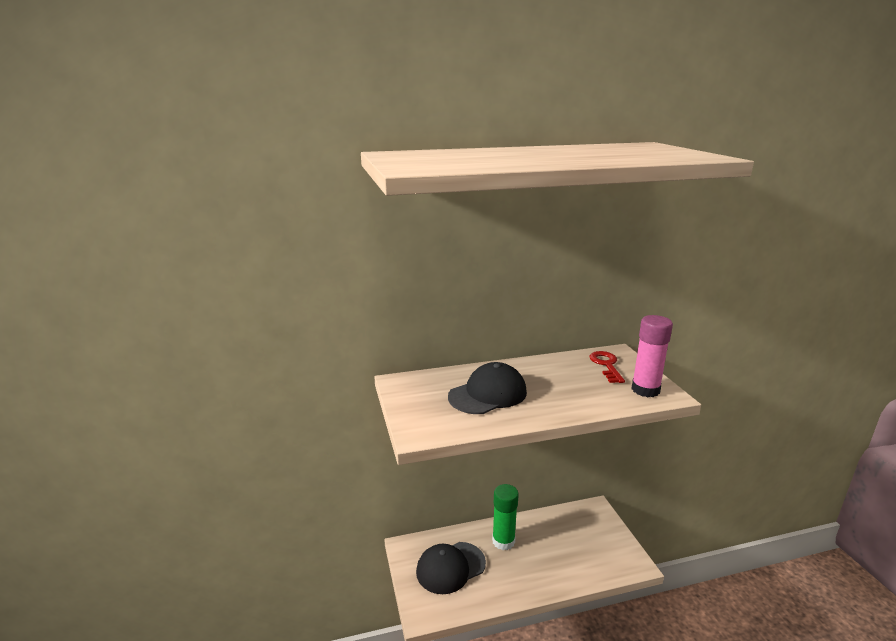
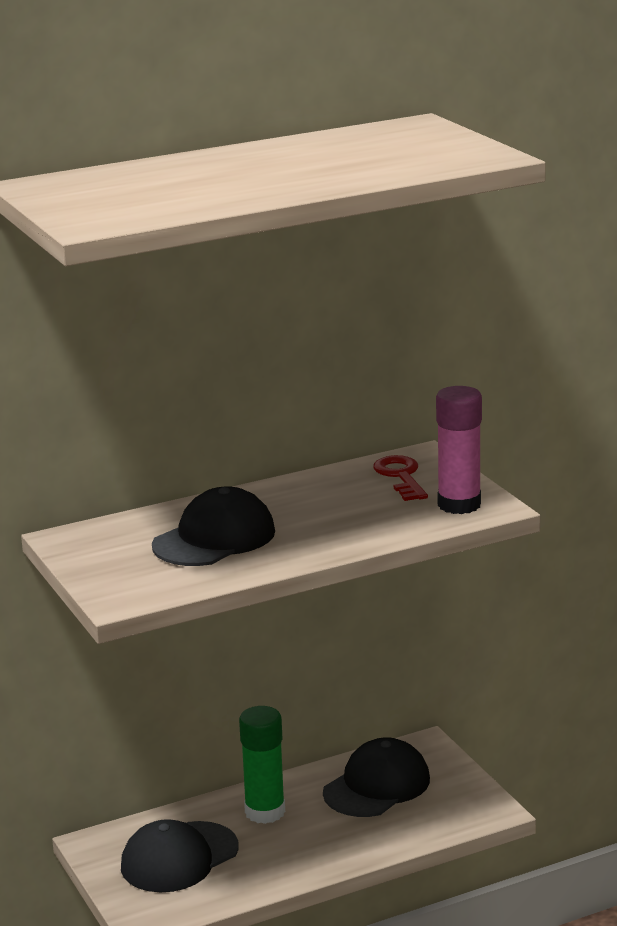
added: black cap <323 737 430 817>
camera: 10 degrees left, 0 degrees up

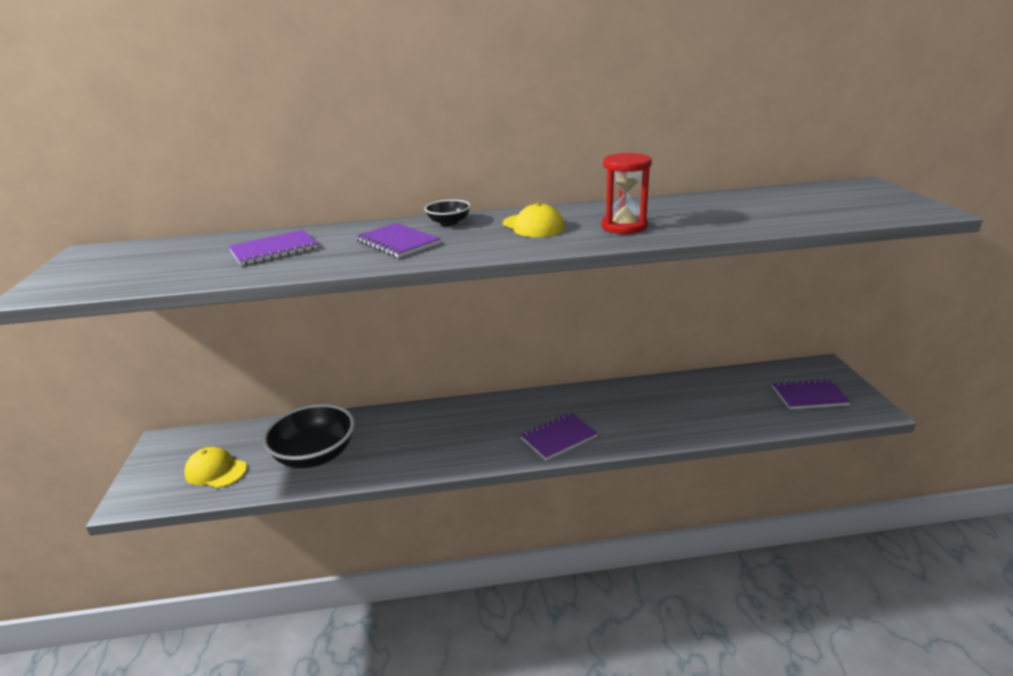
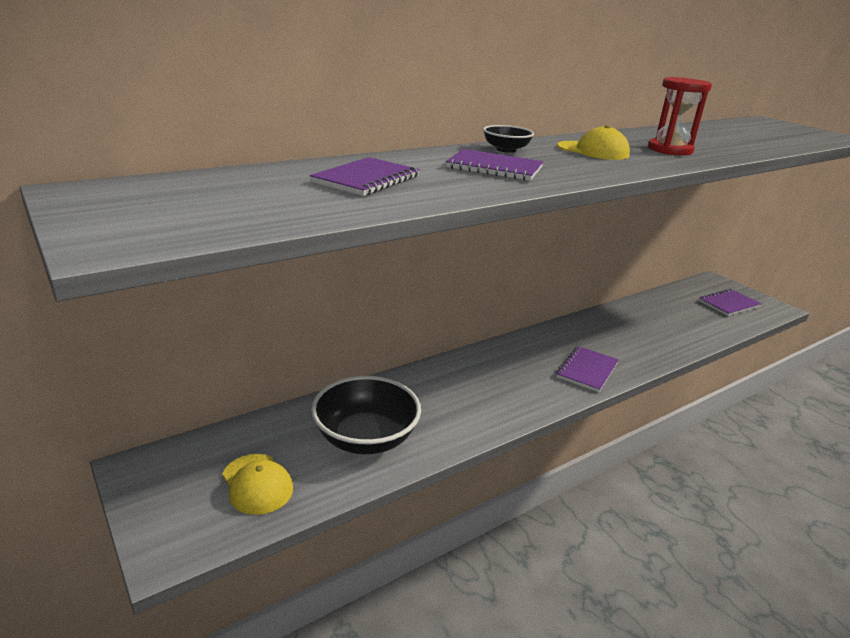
turned: yellow cap <184 447 247 488> = <223 454 293 515> 120 degrees counterclockwise
camera: 30 degrees left, 0 degrees up

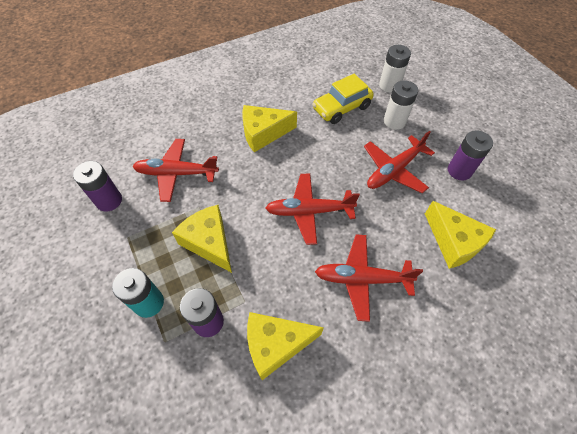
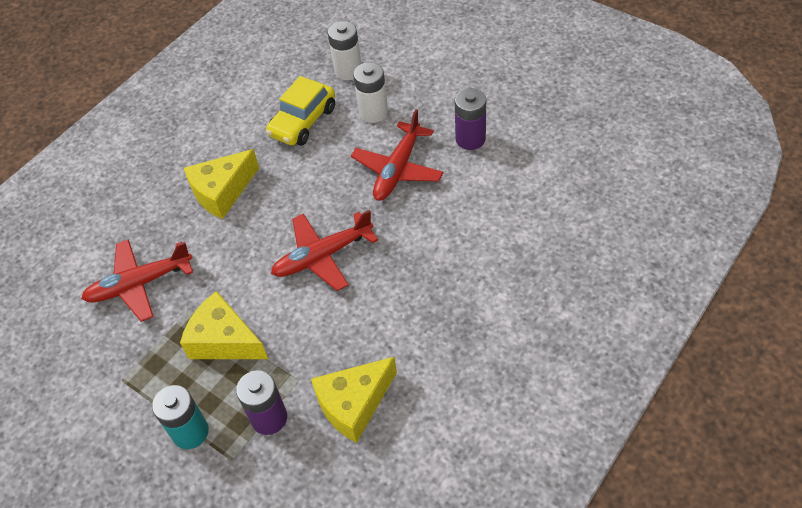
removed: purple battery <73 161 122 211>; red plane <315 234 423 322>; yellow cheese <425 201 496 269>
camera: 20 degrees left, 5 degrees down

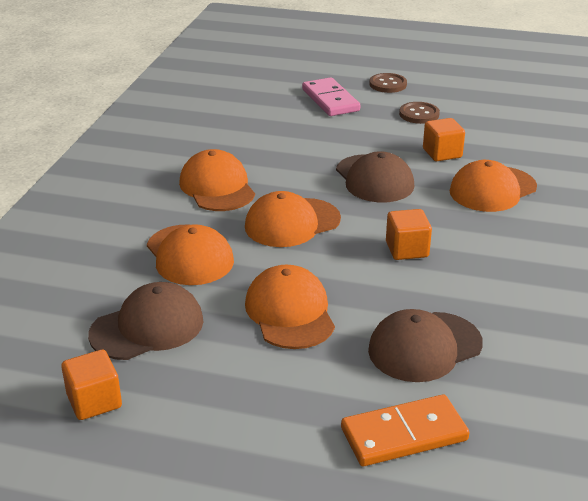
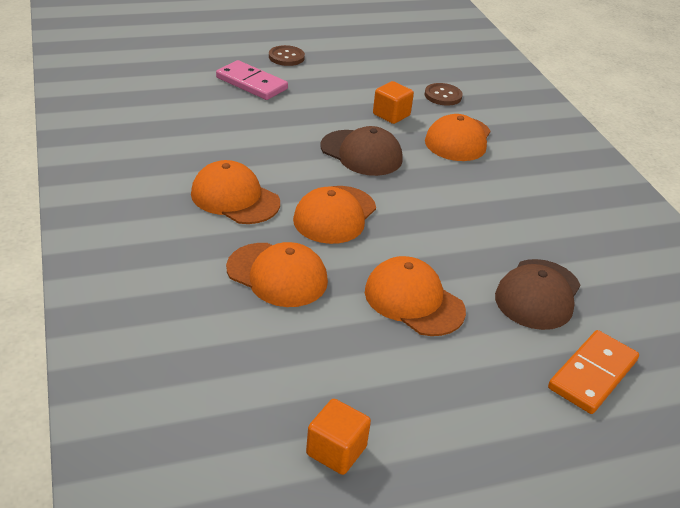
removed: brown cap <88 282 203 360>; orange cube <386 209 432 260>
moved: brown button <399 102 440 124> to <425 83 462 106>
camera: 35 degrees left, 5 degrees up

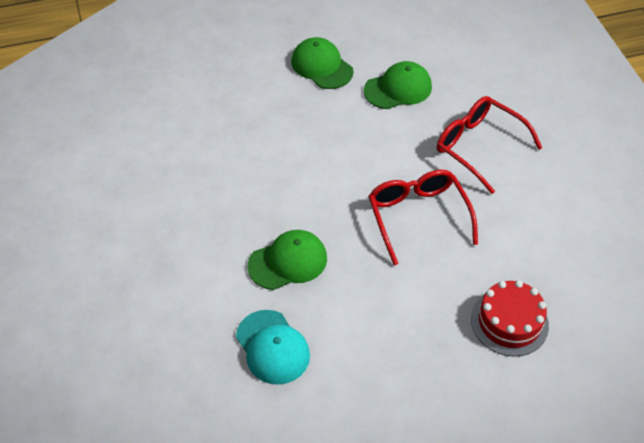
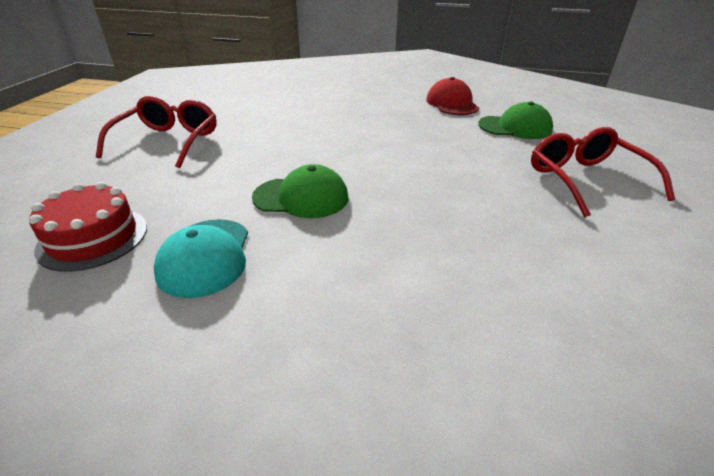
moved: red cake <471 280 549 357> to <29 182 147 272>; red glasses <368 170 478 265> to <96 96 217 168>
recoloured: green cap <291 37 353 89> to red cap <426 77 479 115>
camera: 30 degrees right, 15 degrees down

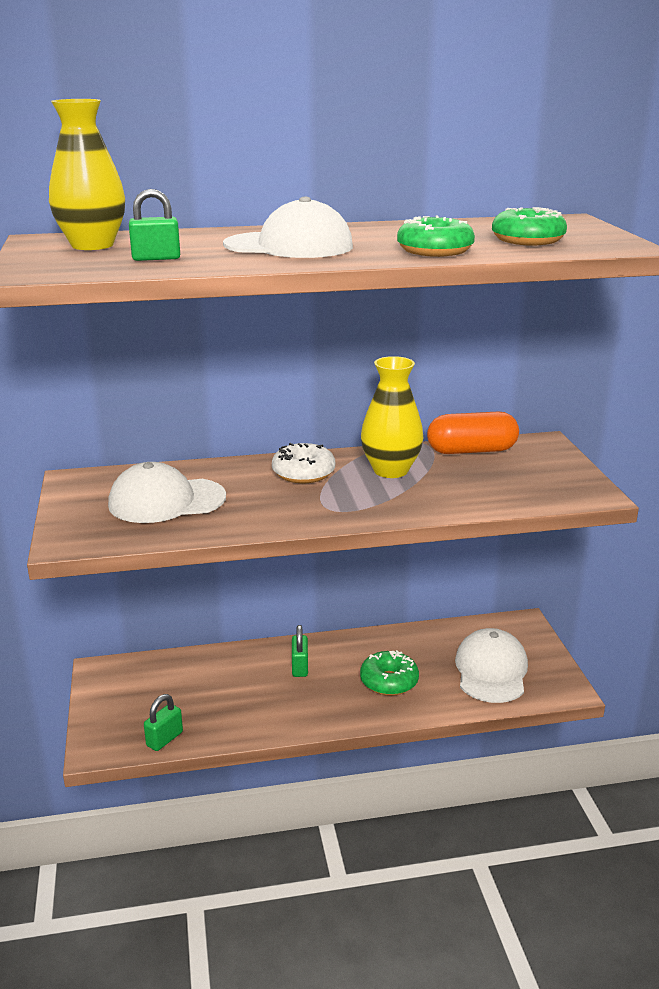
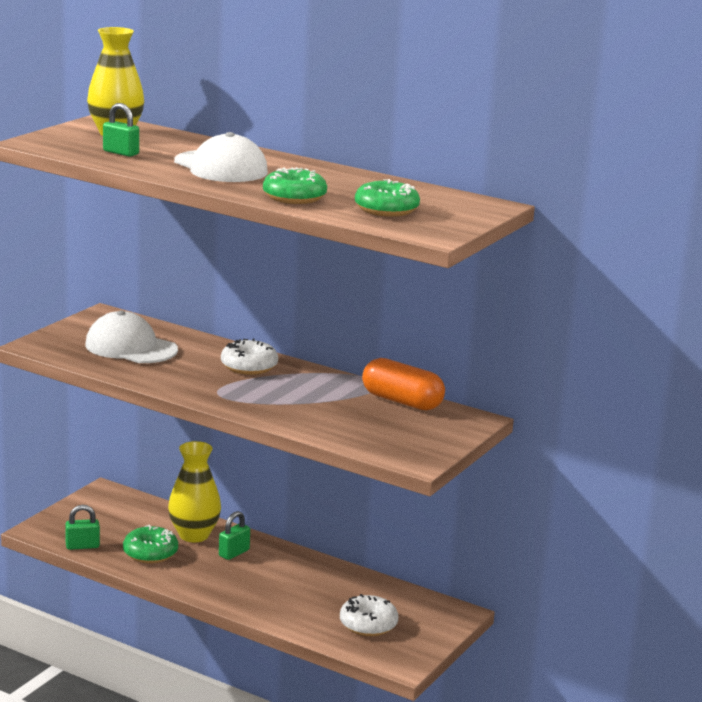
moved: green donut <360 650 419 696> to <123 525 178 563>; yellow vase <361 356 424 478> to <168 441 221 542>
replaced: white cap <455 628 528 703> to white donut <340 594 398 636>
camera: 40 degrees right, 5 degrees down

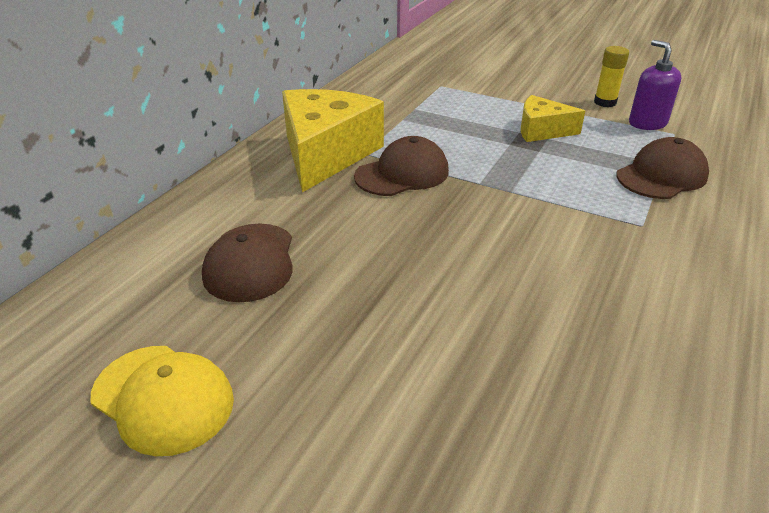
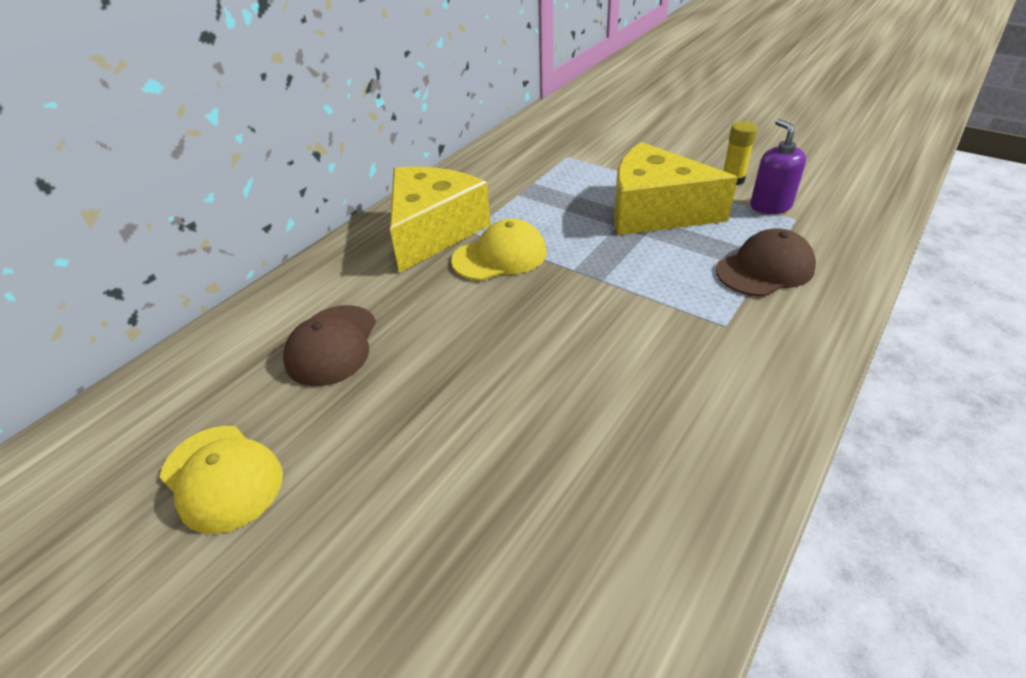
recoloured: brown cap <354 136 449 196> to yellow cap <451 219 547 281>
resized: yellow cheese <521 95 585 142> = <614 142 738 235> x1.84
camera: 10 degrees right, 5 degrees up

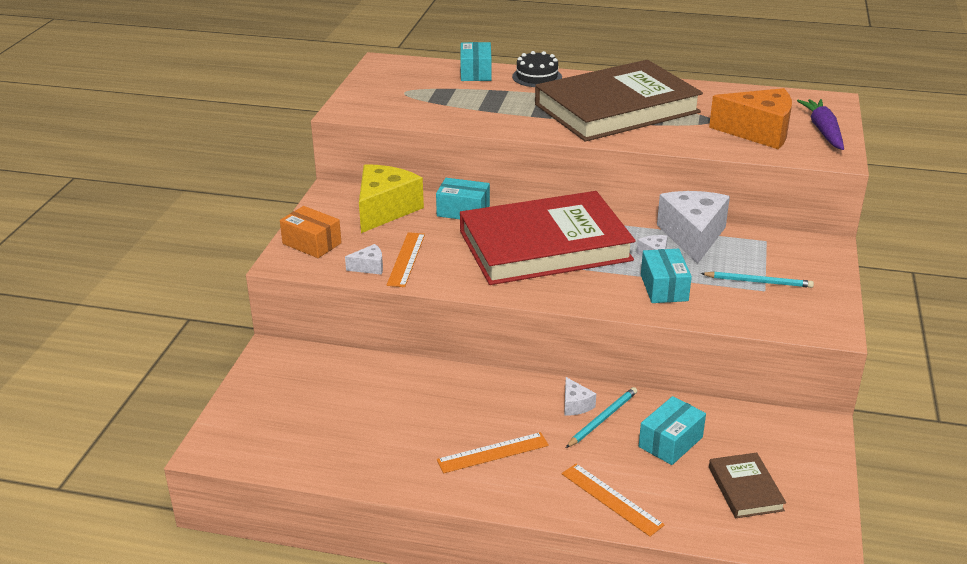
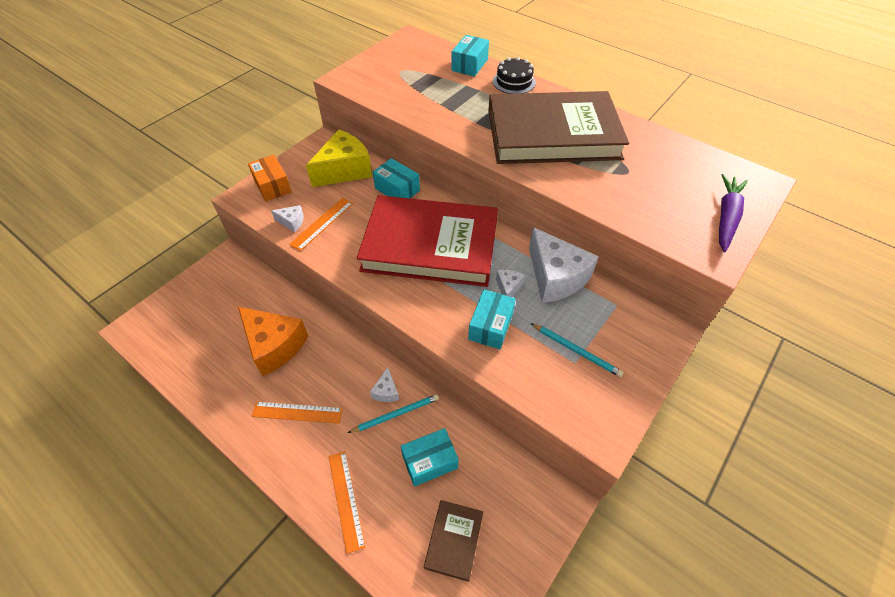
moved: orange cheese <709 88 792 149> to <238 307 308 376>
turned: white cheese <657 191 730 264> = <529 227 599 303> 120 degrees clockwise
camera: 25 degrees right, 20 degrees up

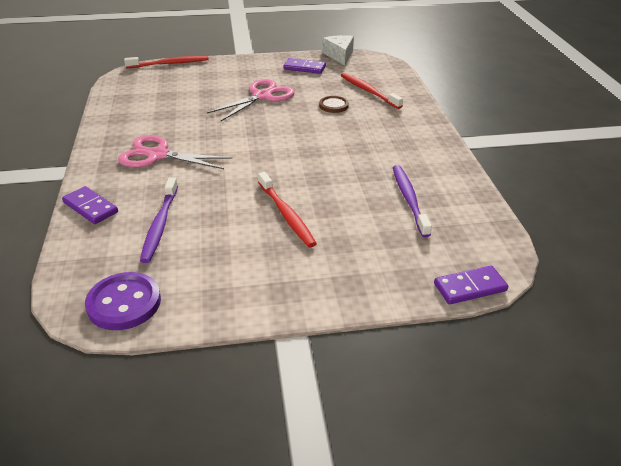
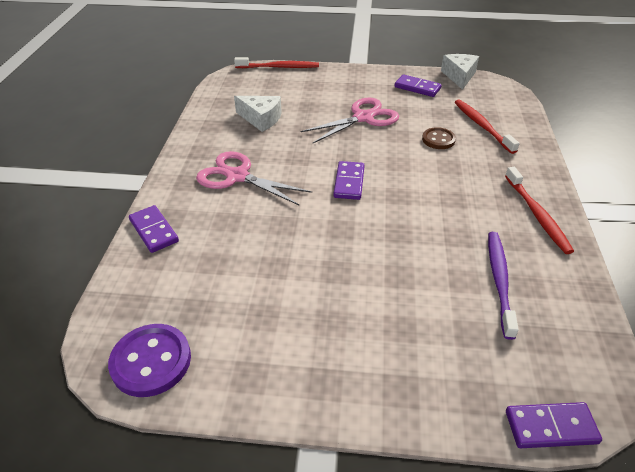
removed: purple toothbrush <140 178 178 263>
added: white cheese <234 96 282 132>; purple domino <333 161 365 200>
moved: red toothbrush <258 172 317 247> to <505 167 574 254>
camera: 15 degrees right, 5 degrees up

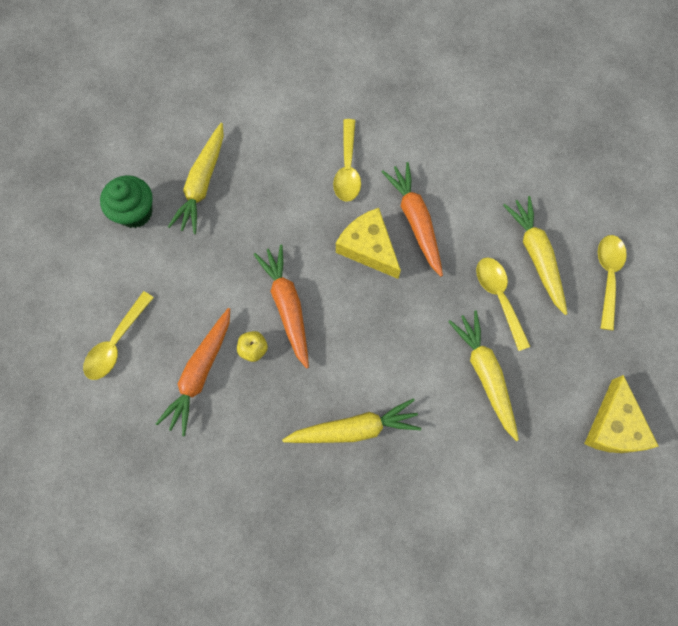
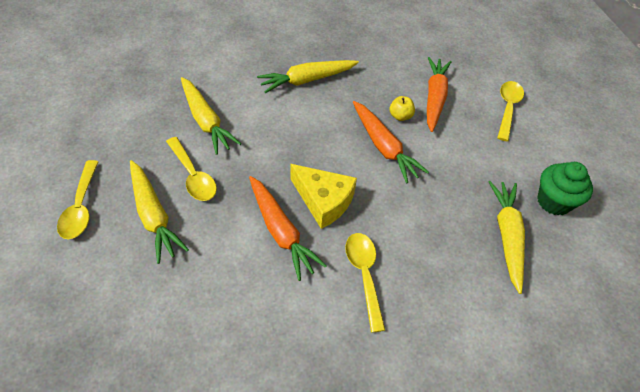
removed: yellow cheese <584 375 658 453>
camera: 165 degrees right, 20 degrees down

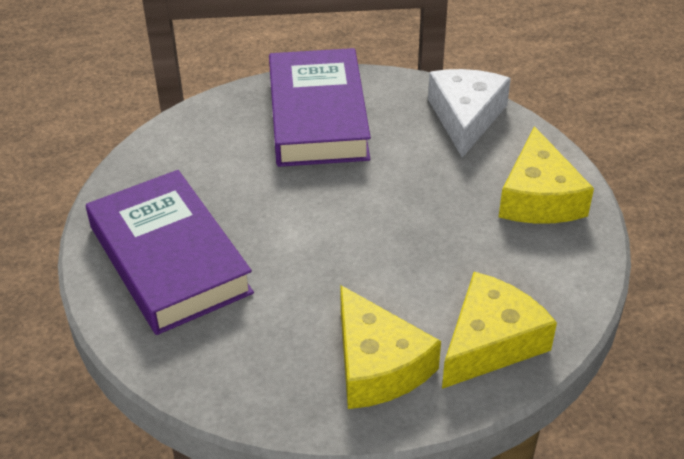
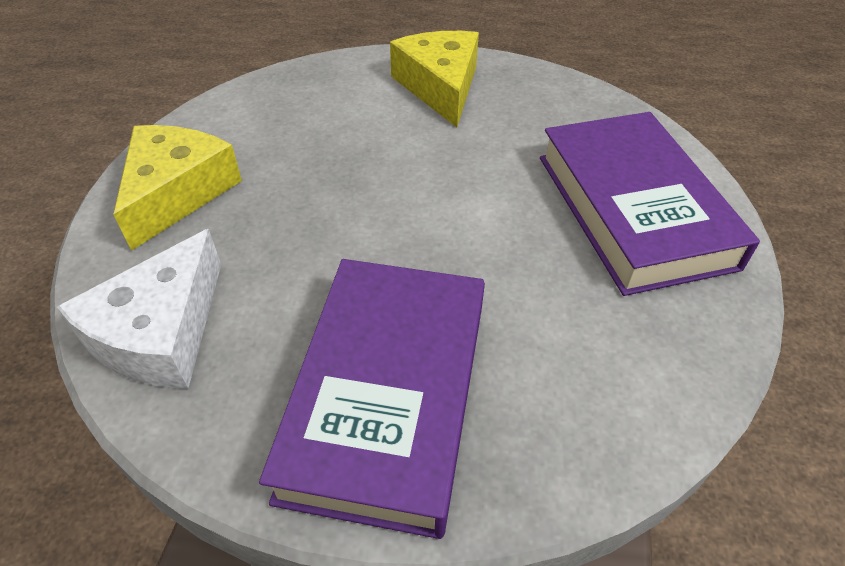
removed: yellow cheese <442 272 557 389>
camera: 165 degrees left, 5 degrees up

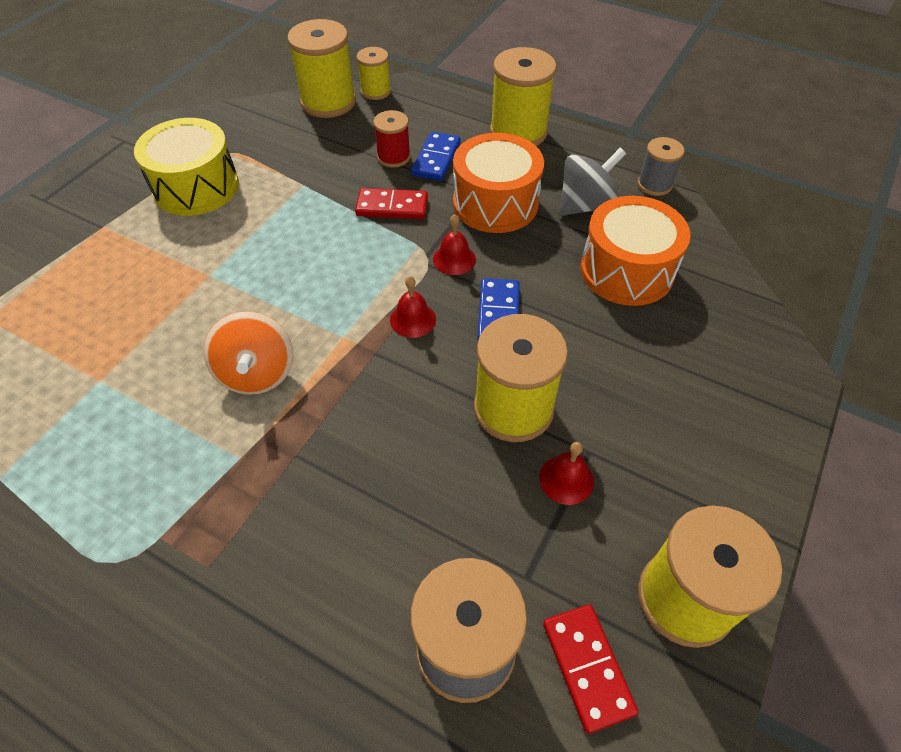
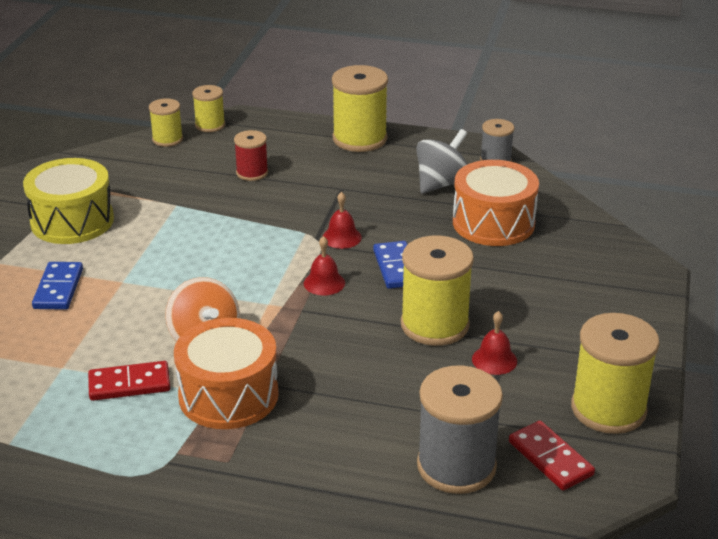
moved: blue domino <411 131 460 181> to <32 262 83 310>; red domino <355 188 428 219> to <88 361 170 401>; orange drum <453 133 544 233> to <174 318 279 429>
resized: yellow spool <287 19 356 118> = <149 98 183 147> x0.56
camera: 15 degrees left, 20 degrees down

